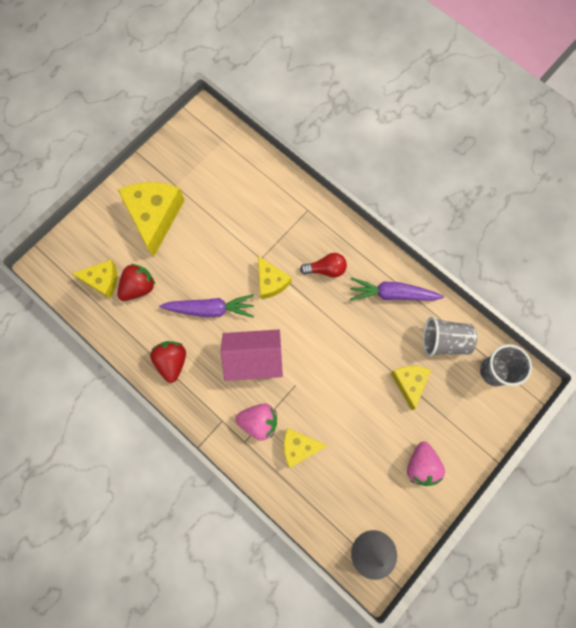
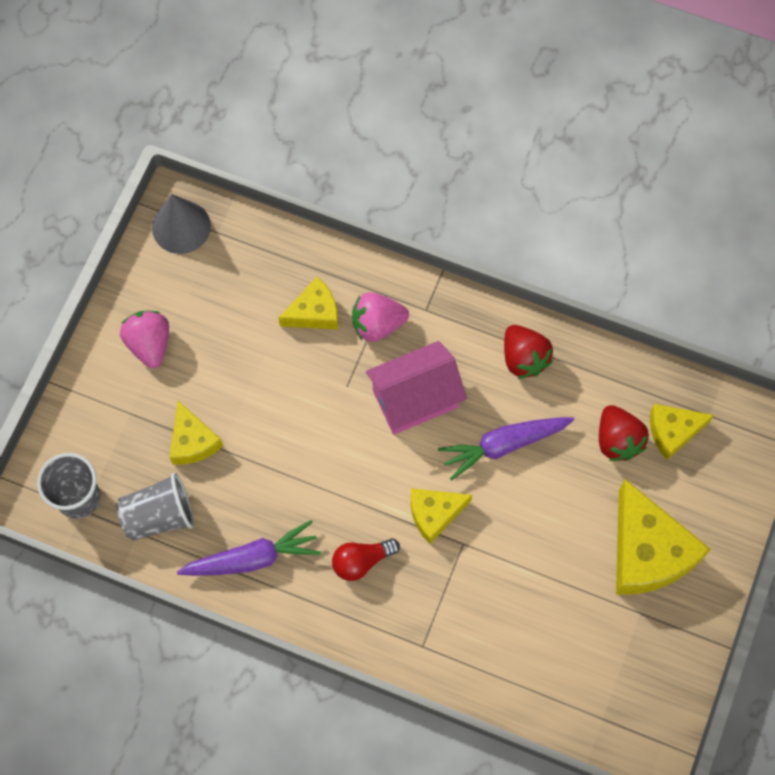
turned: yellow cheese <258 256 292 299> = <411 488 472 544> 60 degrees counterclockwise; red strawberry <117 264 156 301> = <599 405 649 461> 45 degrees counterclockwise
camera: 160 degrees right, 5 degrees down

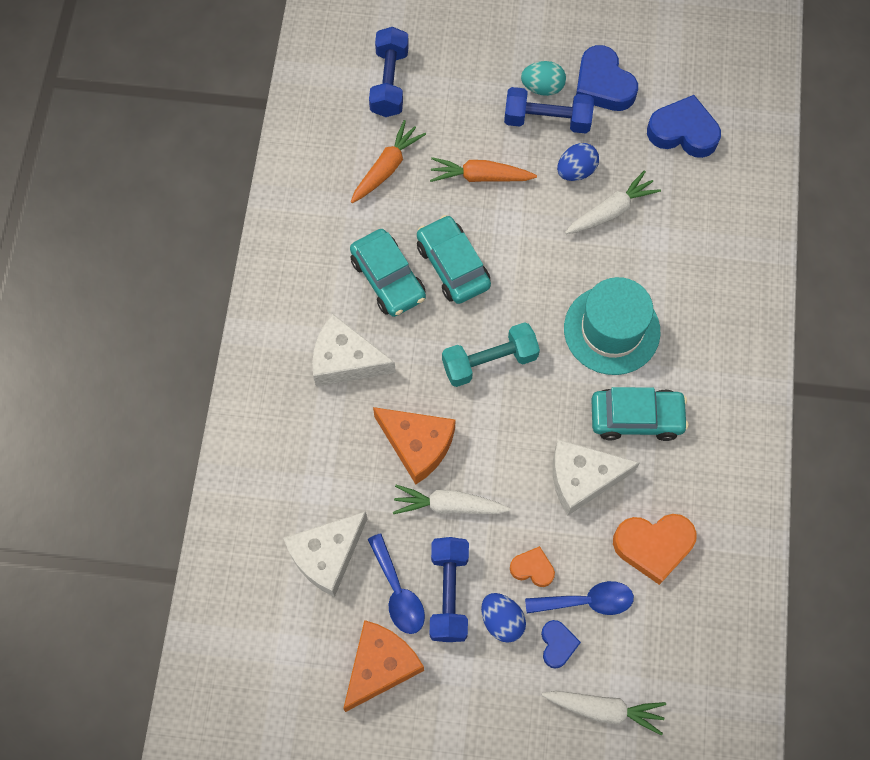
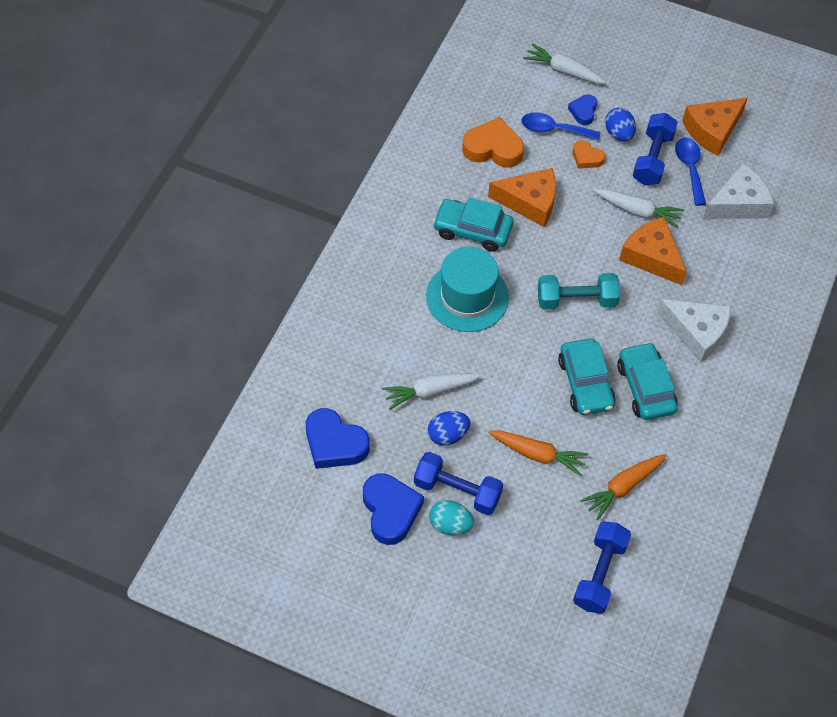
recoloured: white cheese <553 439 639 516> to orange cheese <488 168 556 227>
camera: 165 degrees left, 10 degrees down

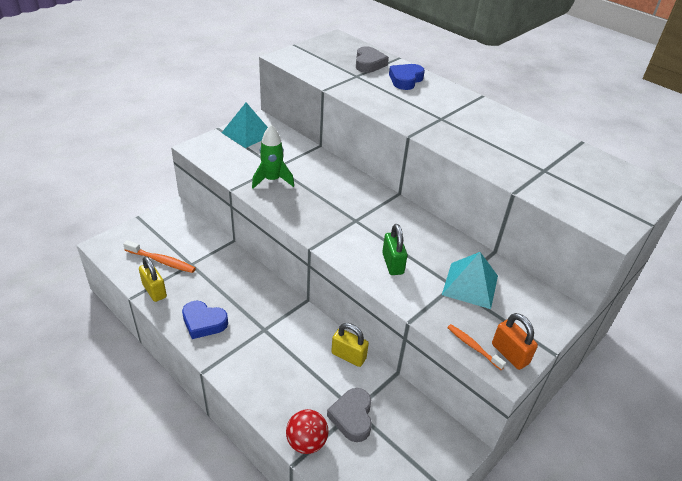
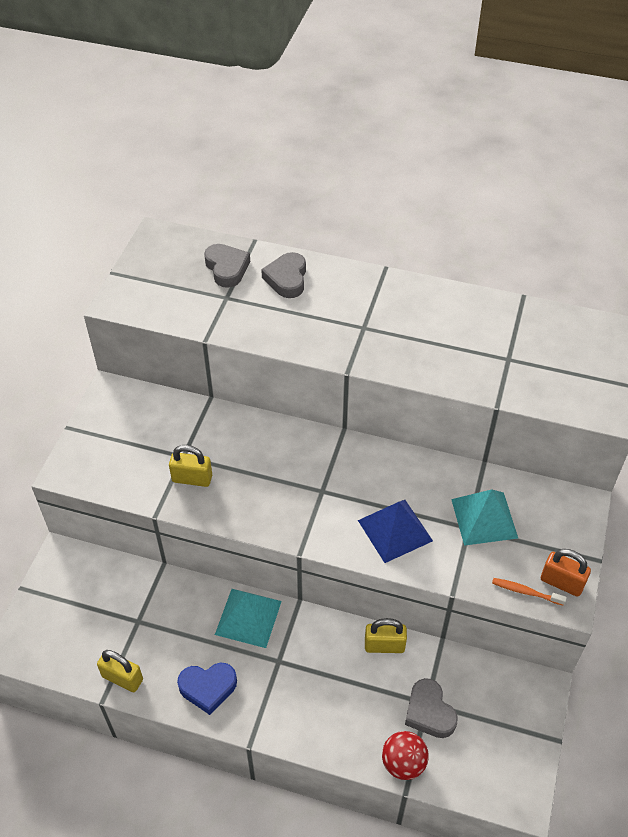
removed: orange toothbrush <123 240 196 273>
moved: turquoise pyramid <222 103 268 148> to <215 589 282 648>
replaced: green rocket <252 125 294 189> to yellow padlock <169 445 212 487>; green padlock <382 224 407 275> to blue pyramid <358 500 433 563>
recoloured: blue heart <389 64 425 90> to grey heart <261 252 306 298>
camera: 25 degrees left, 10 degrees up

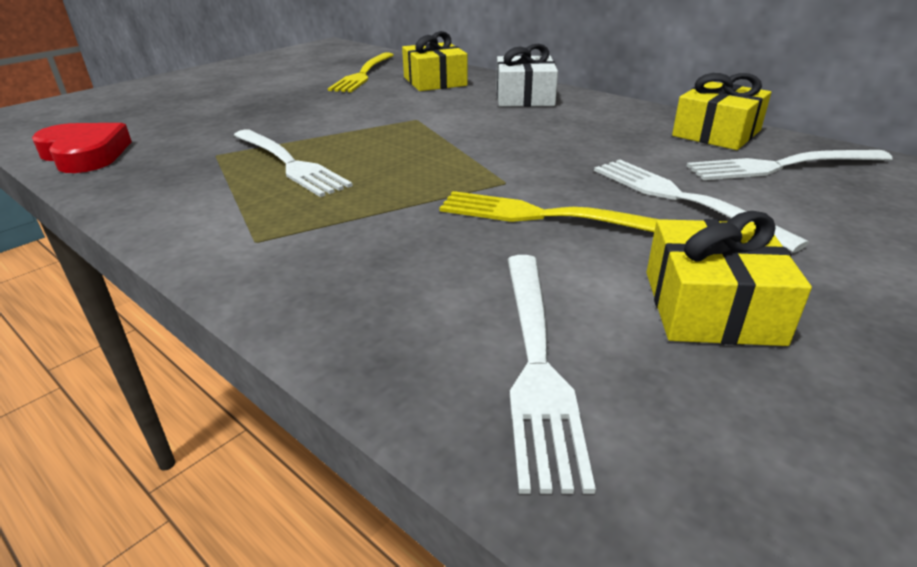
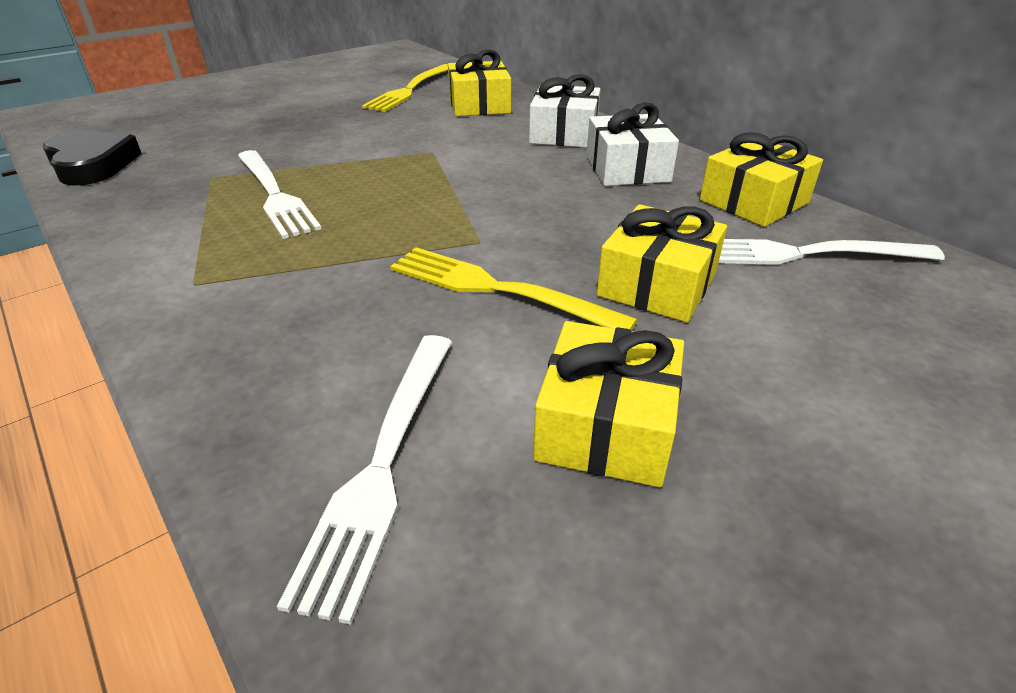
added: white gift <586 102 679 186>
replaced: white fork <594 160 809 253> to yellow gift <597 204 727 322>
recoloured: red heart <32 123 132 173> to black heart <43 131 142 186>
camera: 10 degrees right, 5 degrees up

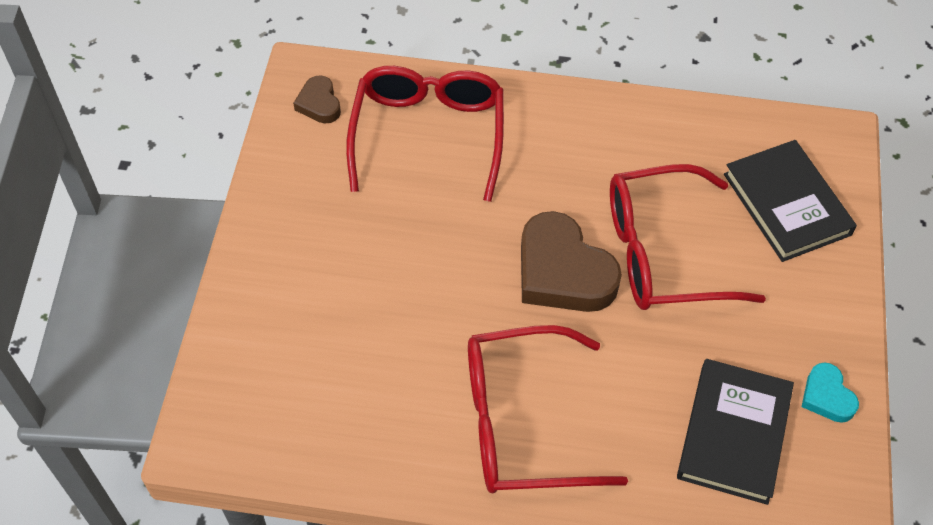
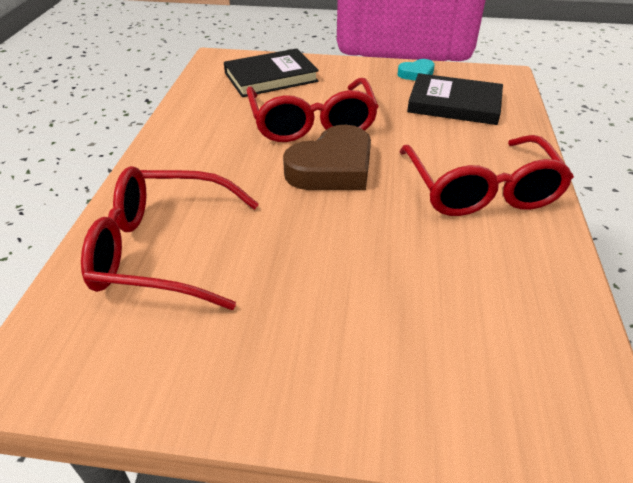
removed: brown heart <293 75 341 123>
camera: 90 degrees left, 15 degrees down

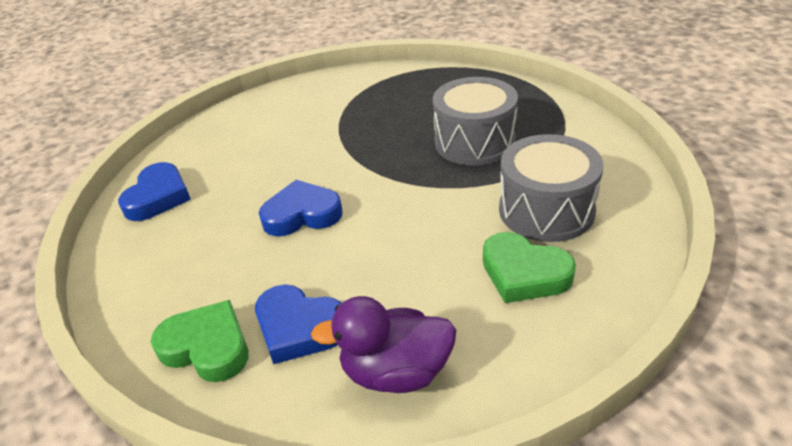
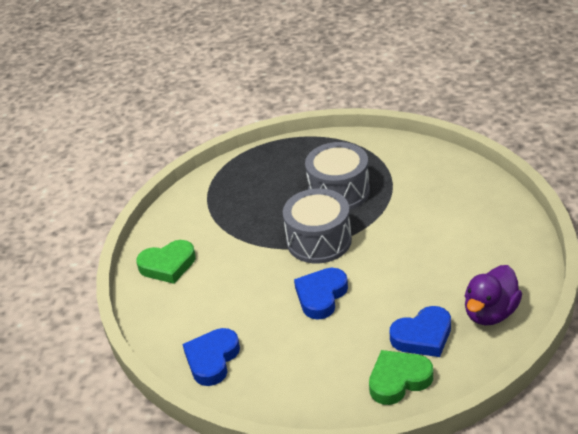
moved: green heart <483 232 576 303> to <136 240 196 284>; grey drum <499 134 604 242> to <283 189 352 263>
turned: blue heart <118 162 191 221> = <182 328 240 386> 120 degrees counterclockwise
camera: 50 degrees left, 0 degrees up

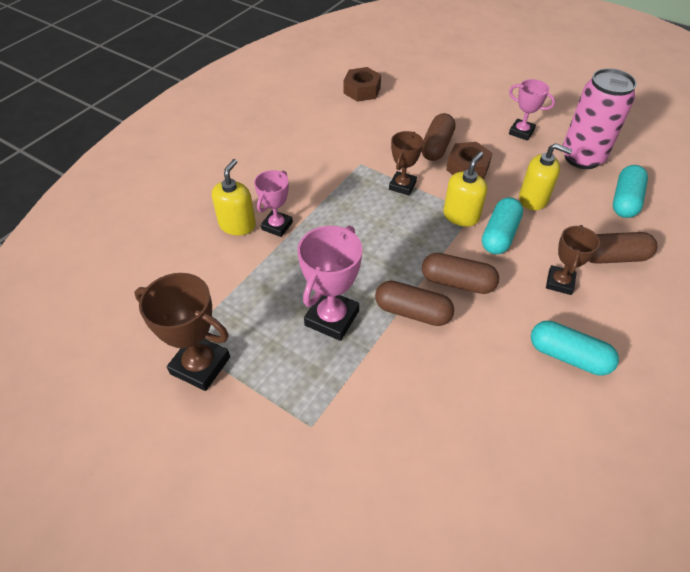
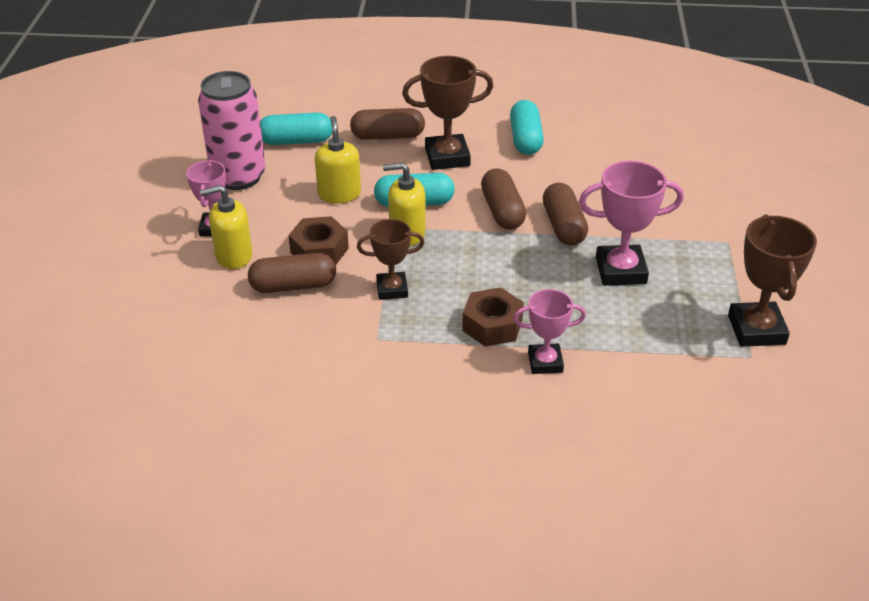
moved: yellow soap dispenser <212 159 256 235> to <200 185 252 269>; brown nut <344 67 381 102> to <462 287 524 347>
turned: brown capsule <588 232 657 264> = <350 108 425 140> 60 degrees counterclockwise
resized: brown trophy <546 225 600 295> = <402 56 493 170> x1.55
camera: 120 degrees left, 10 degrees down

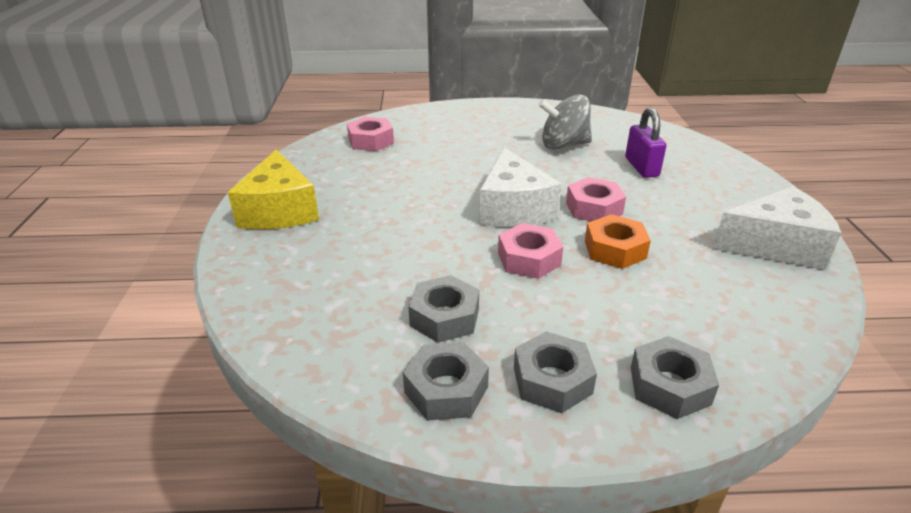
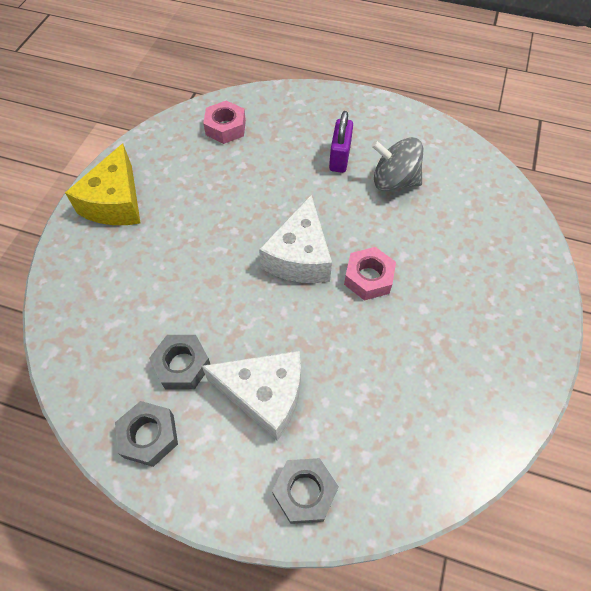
removed: pink nut <498 223 563 279>; grey nut <514 331 597 413>; orange nut <585 214 651 269>
moved: white cheese <713 186 842 270> to <202 351 301 441>; purple padlock <625 107 666 178> to <329 111 353 173>
camera: 20 degrees right, 25 degrees up

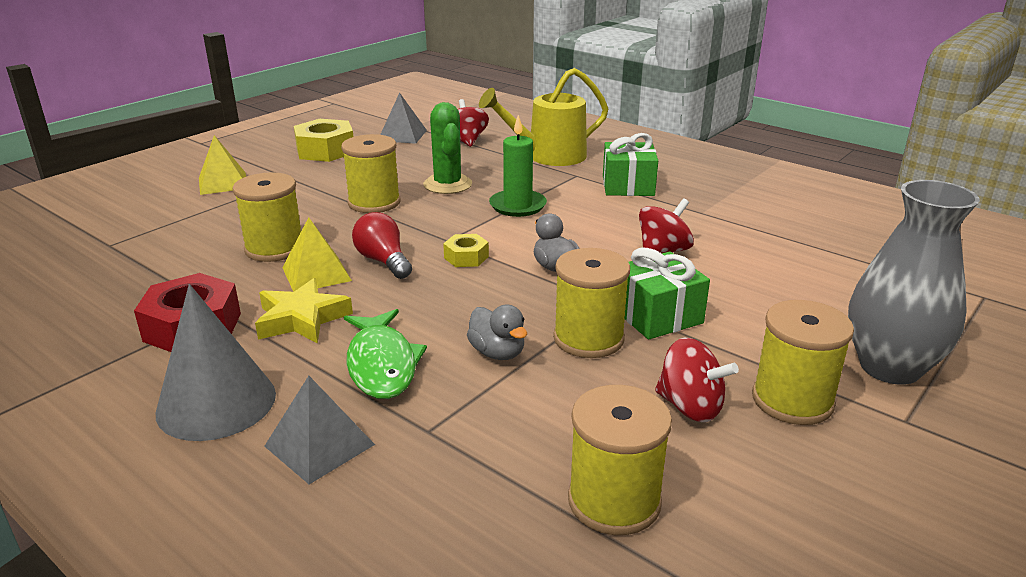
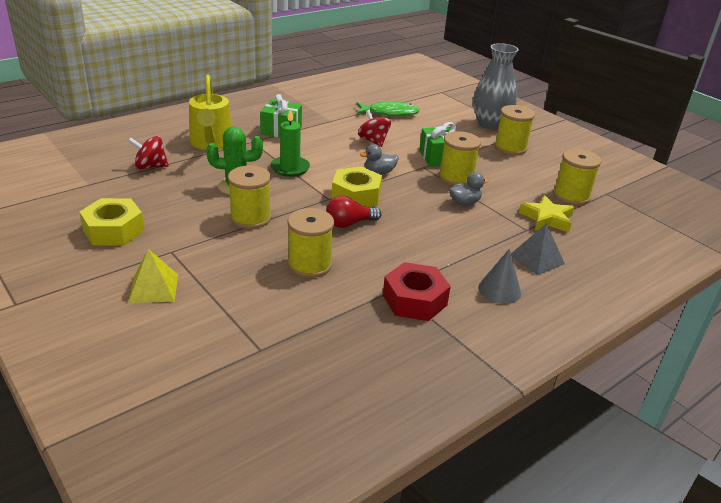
removed: yellow pyramid <282 217 352 292>; grey pyramid <380 92 427 144>; red spinning top <655 337 739 422>
moved: green fish <344 309 427 399> to <357 101 420 116>; yellow star <255 278 353 344> to <519 195 574 233>
resized: yellow nut <443 234 489 267> = <331 166 382 207> x1.85; grey cone <156 284 276 441> = <478 249 521 304> x0.65
camera: 80 degrees left, 5 degrees up

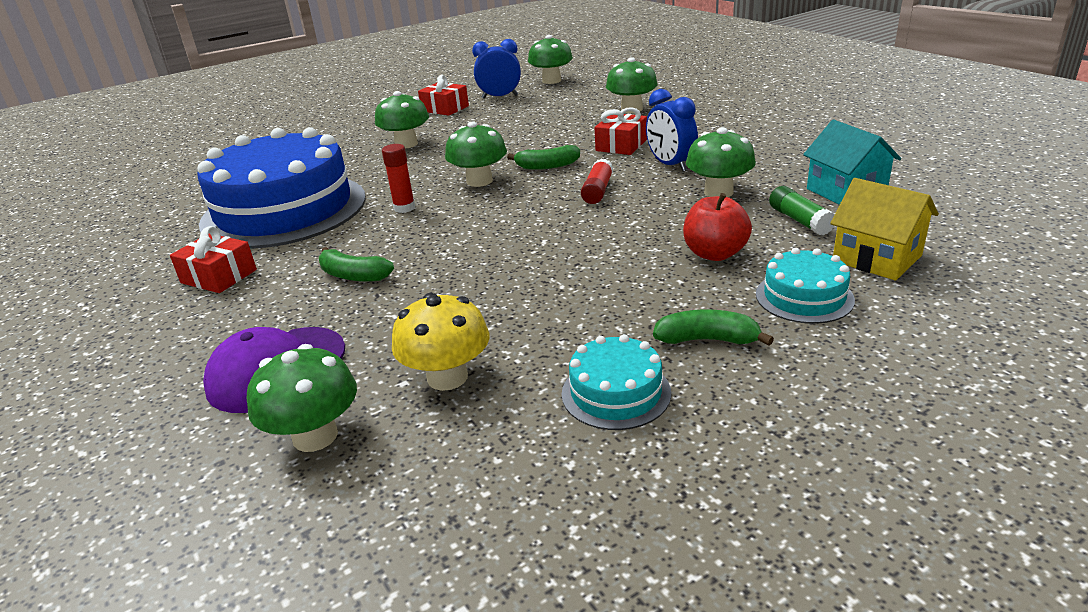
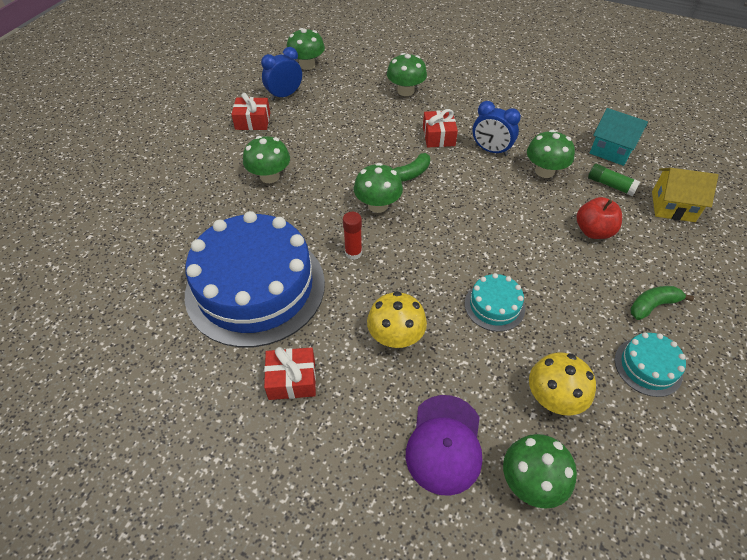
removed: red glue stick <581 158 613 204>
moved: turquoise cake <756 248 855 324> to <465 273 525 332>
replaced: green banana <319 247 394 282> to yellow mushroom <367 291 427 348>
camera: 35 degrees left, 20 degrees up

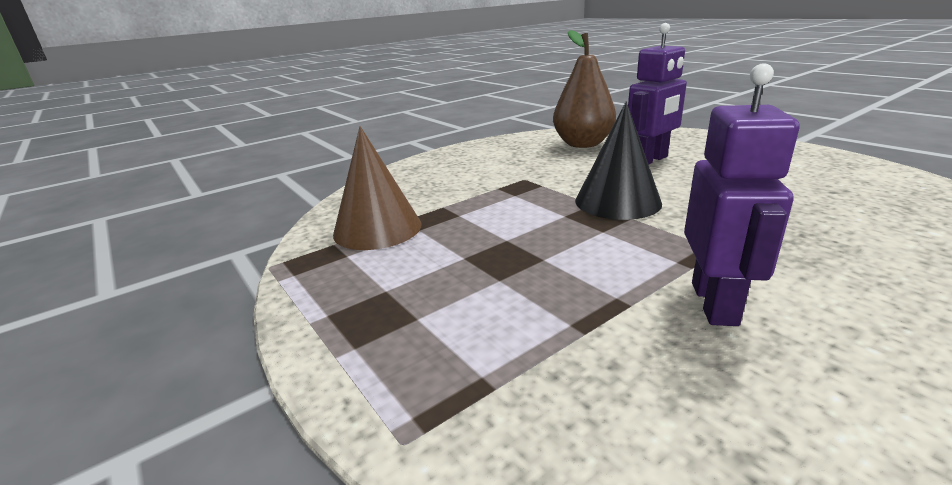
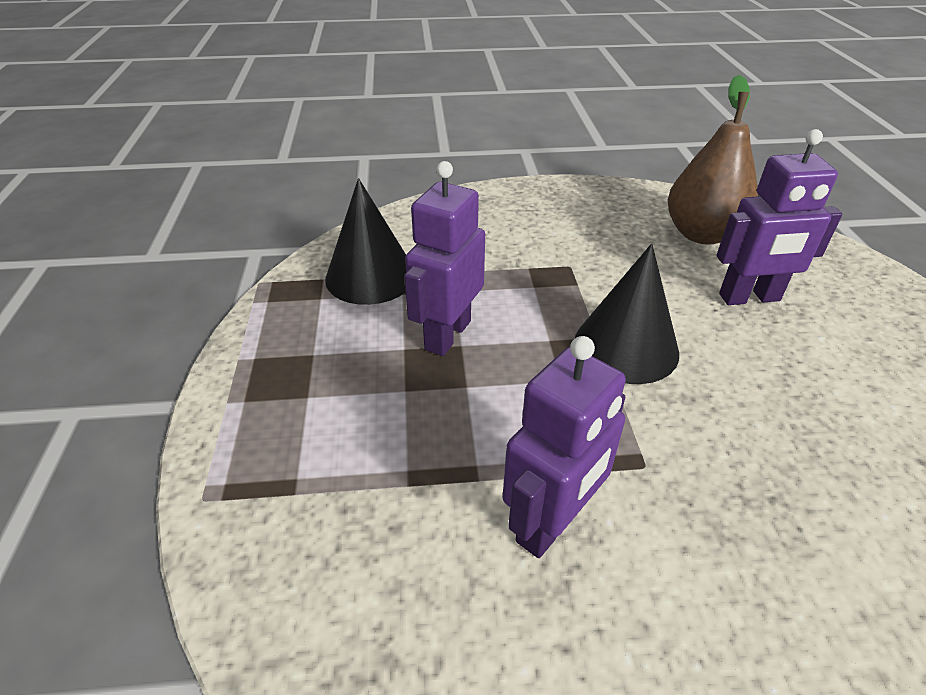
added: purple robot <404 161 485 356>
recoloured: brown cone <333 126 422 250> to black cone <325 178 406 305>
camera: 30 degrees right, 15 degrees up

